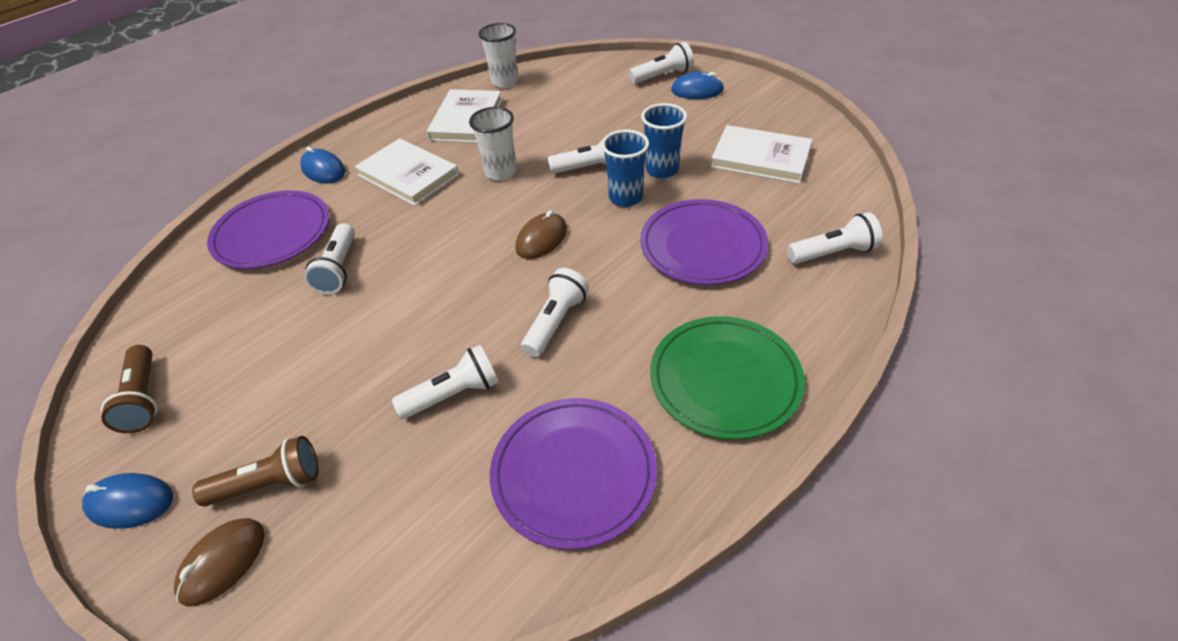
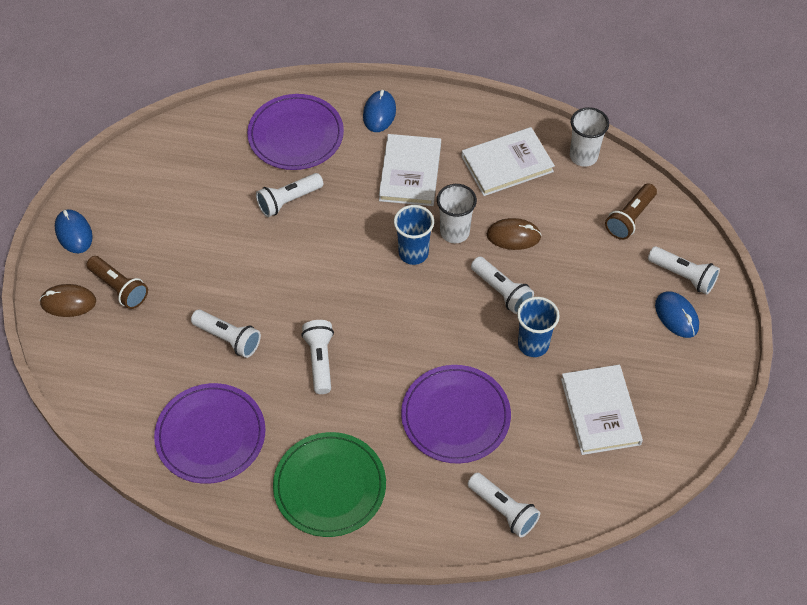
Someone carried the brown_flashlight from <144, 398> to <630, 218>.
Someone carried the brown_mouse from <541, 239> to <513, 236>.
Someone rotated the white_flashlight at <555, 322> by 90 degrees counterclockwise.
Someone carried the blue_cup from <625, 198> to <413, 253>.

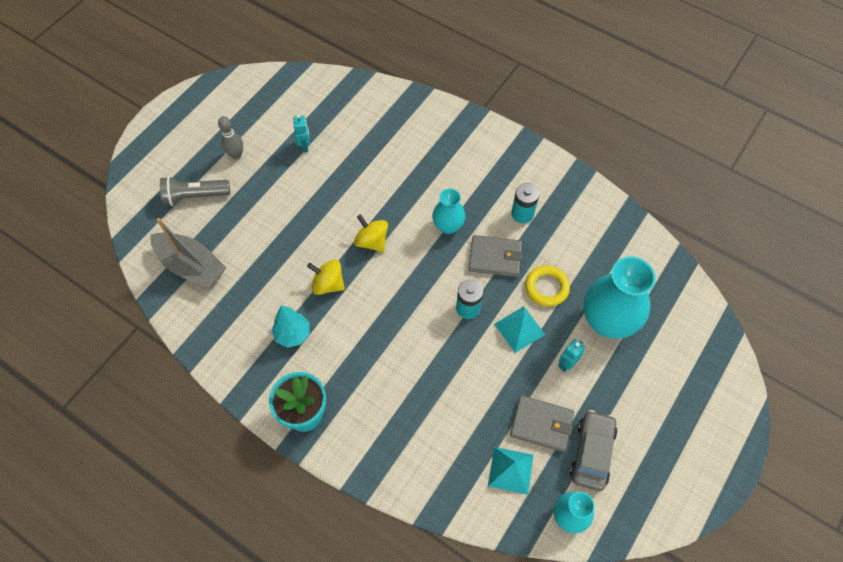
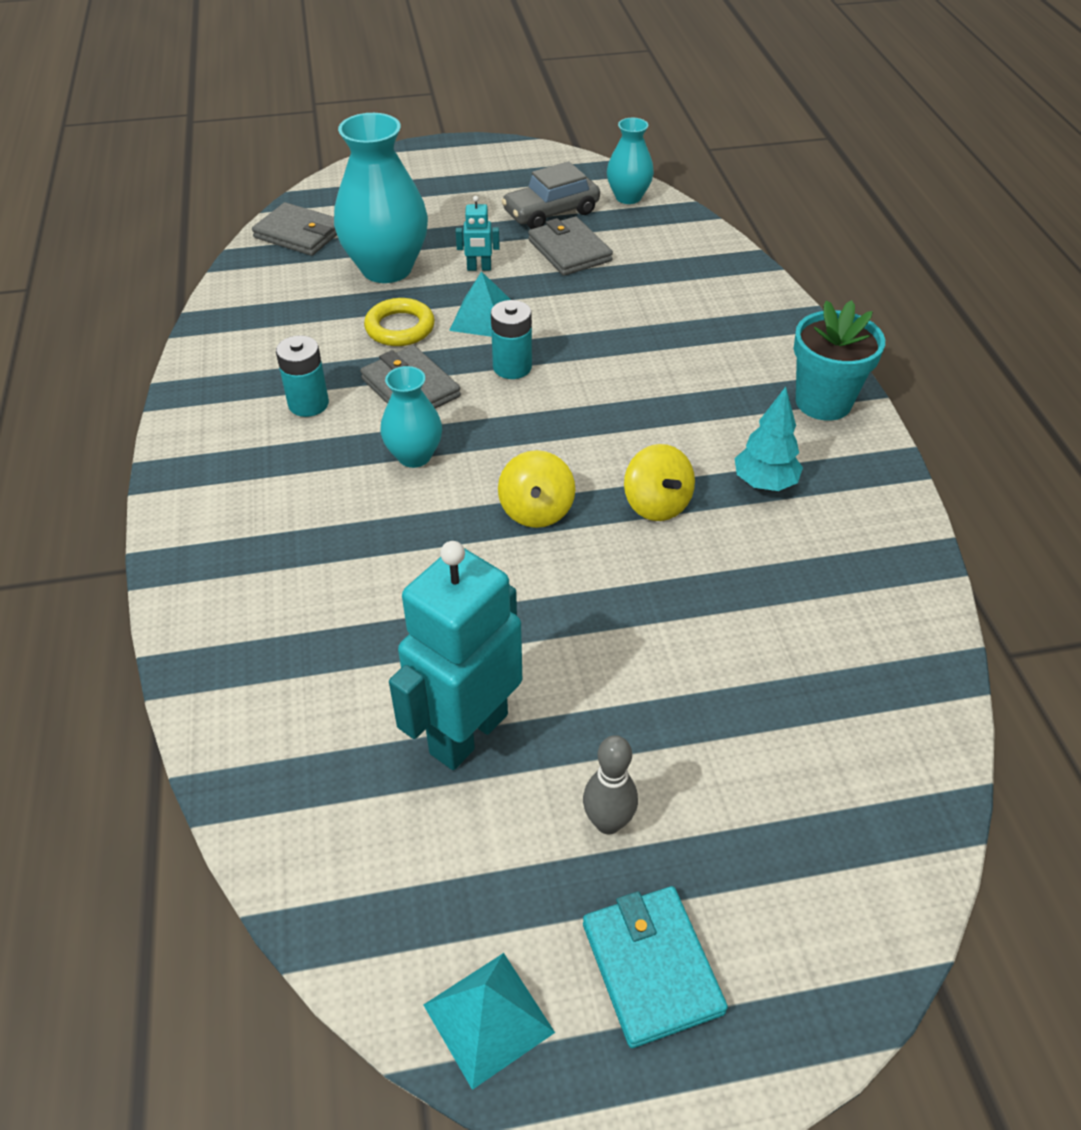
Someone took away the grey_boat at <191, 266>.
Someone took away the grey_flashlight at <195, 196>.
Someone scaled the turquoise_robot at <305, 146> by 2.37.
Someone carried the turquoise_pyramid from <510, 470> to <488, 1018>.
Someone put down the grey_wallet at <299, 234>.
Someone put down the turquoise_wallet at <652, 967>.

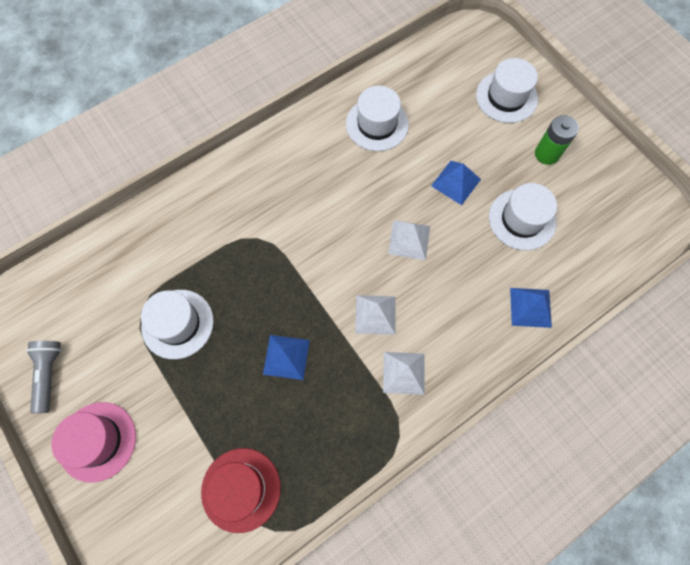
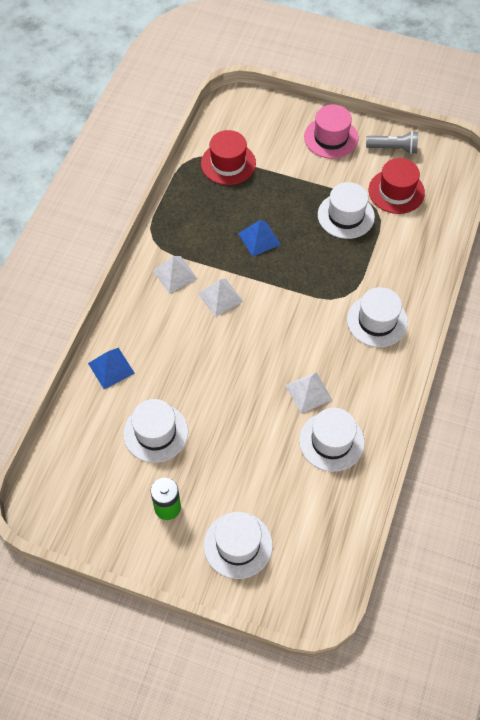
Someone rotated the grey_flashlight at <49, 374> by 45 degrees counterclockwise.
Someone carried the white_pyramid from <409, 239> to <308, 392>.
Someone took away the blue_pyramid at <456, 182>.
Someone put down the white_hat at <377, 321>.
Someone put down the red_hat at <396, 191>.

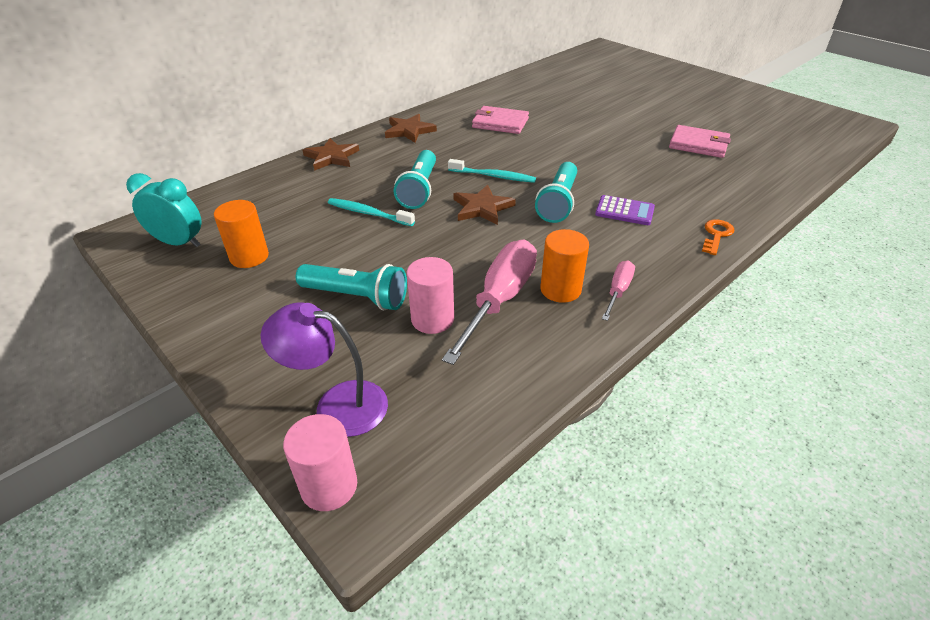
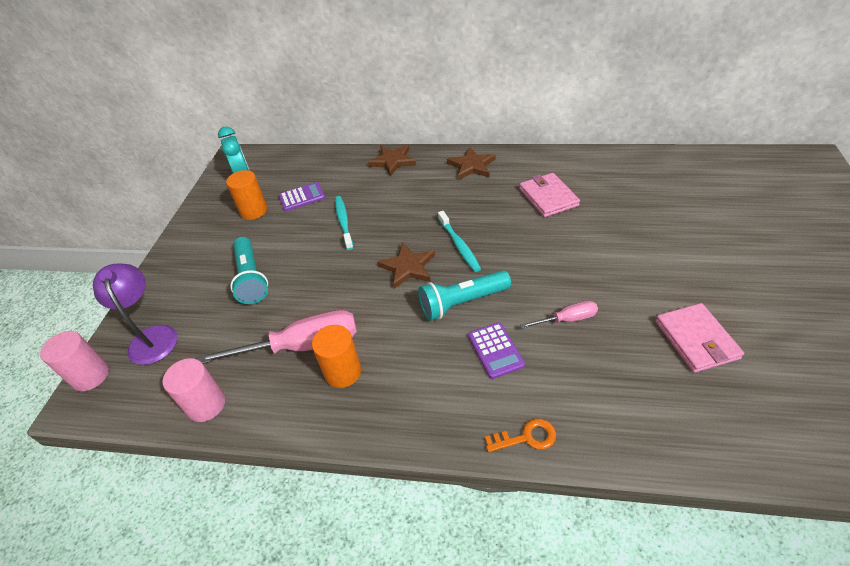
Someone took away the turquoise_flashlight at <419, 189>.
Someone carried the pink_cylinder from <432, 319> to <206, 405>.
Someone carried the pink_screwdriver from <618, 291> to <568, 319>.
Someone put down the purple_calculator at <302, 197>.

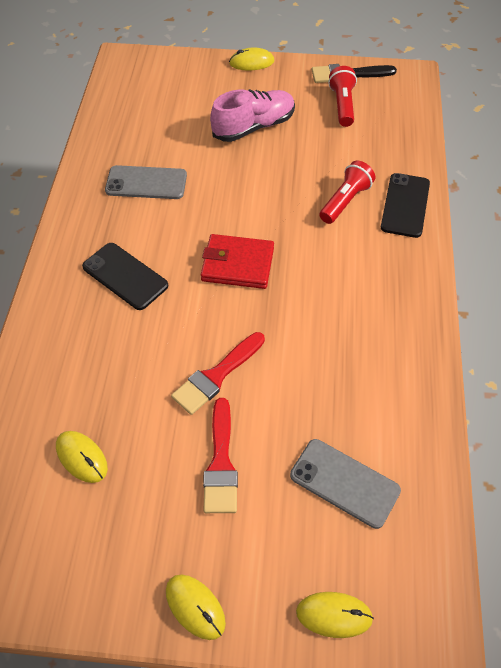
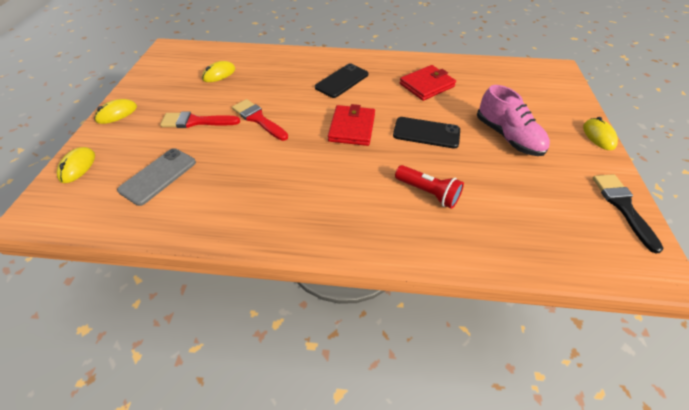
Someone swapped the grey_phone at <146, 183> for the red_wallet at <426, 85>.
Someone took away the red_flashlight at <342, 105>.
Someone carried the black_phone from <405, 205> to <426, 133>.

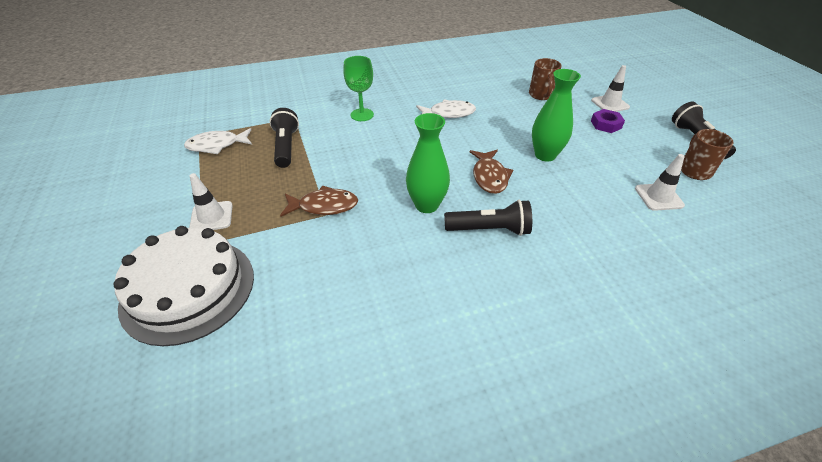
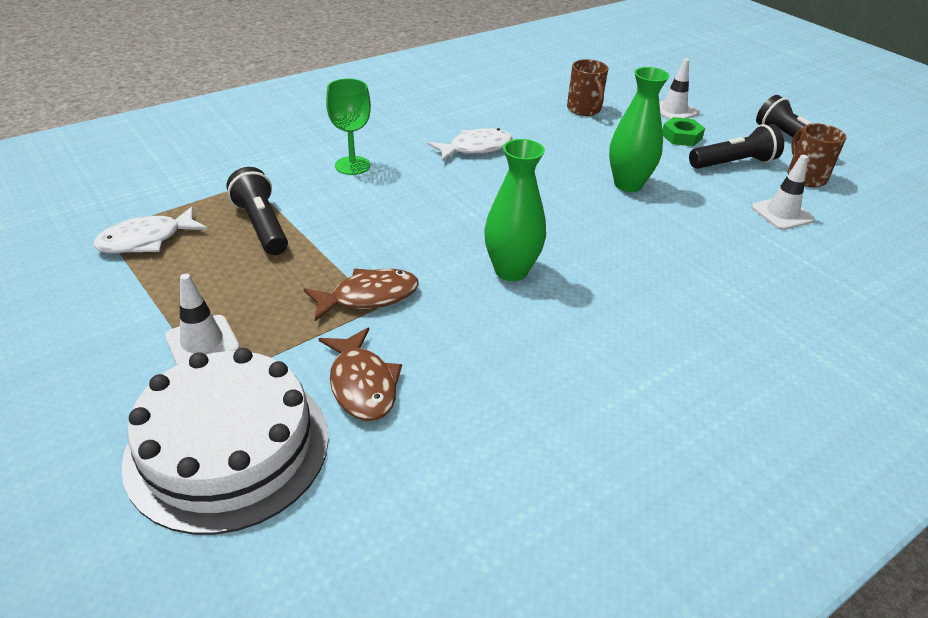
Someone carried the black_flashlight from <489, 229> to <734, 163>.
Someone carried the brown_fish from <489, 177> to <362, 384>.
Someone repainted the purple_nut at <606, 124>, which became the green_nut at <681, 137>.

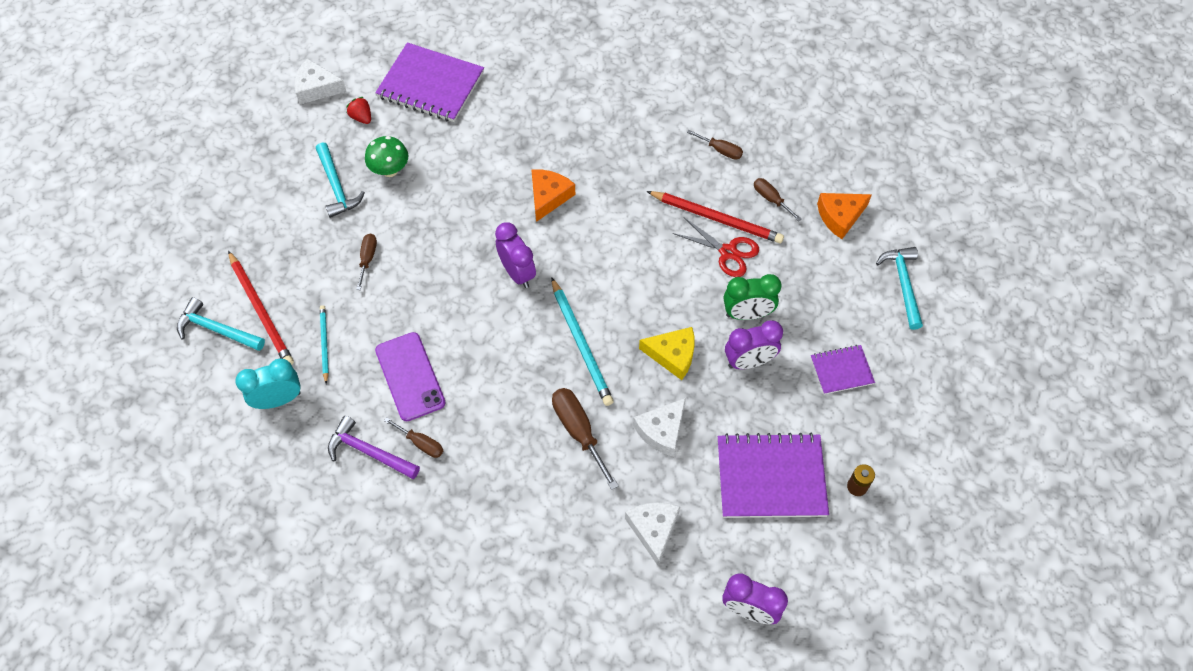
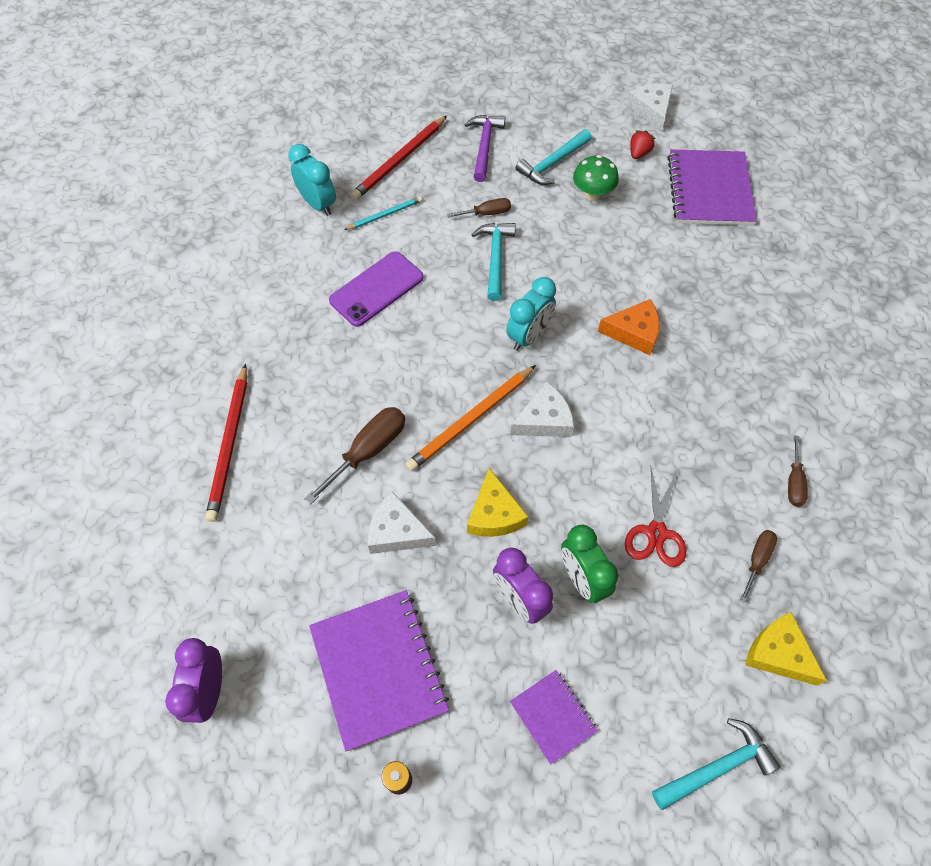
Someone carried the turquoise_hammer from <217, 330> to <495, 258>.
Someone carried the purple_hammer from <369, 452> to <484, 146>.
Someone took away the brown_screwdriver at <421, 443>.
Someone repainted the purple_clock at <517, 273>, which became the turquoise_clock at <529, 336>.
Someone repainted the turquoise_pencil at <581, 343>, which became the orange_pencil at <471, 420>.
Someone carried the white_cheese from <653, 530> to <544, 420>.
Someone carried the red_pencil from <716, 218> to <230, 444>.
Someone repainted the orange_cheese at <840, 216>, which became the yellow_cheese at <778, 653>.

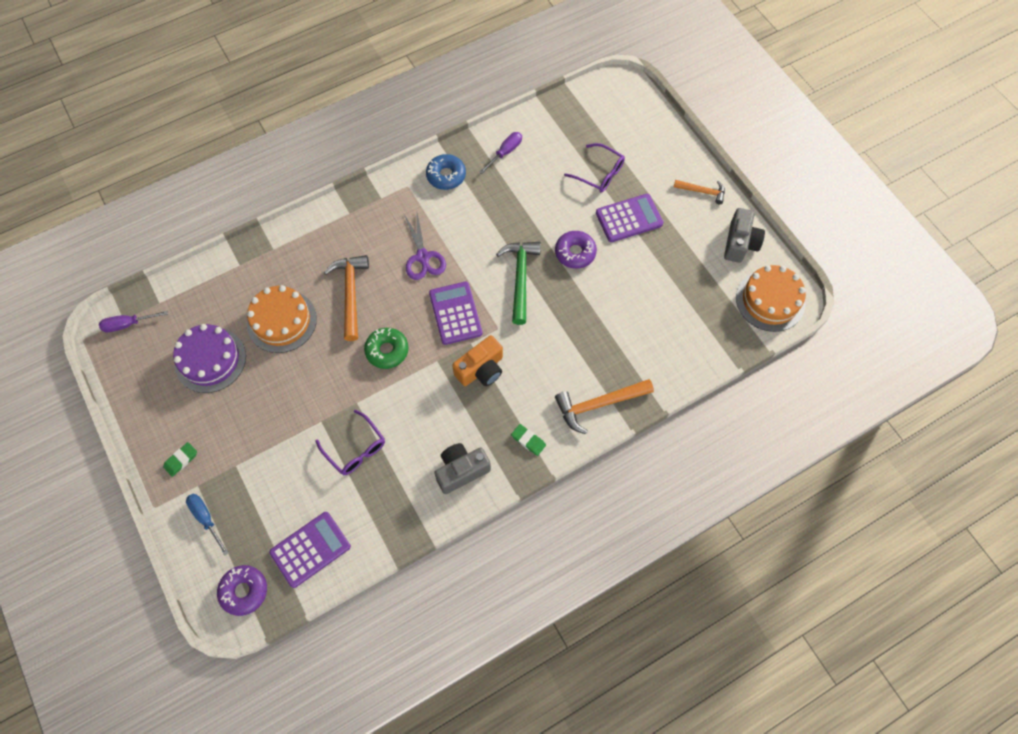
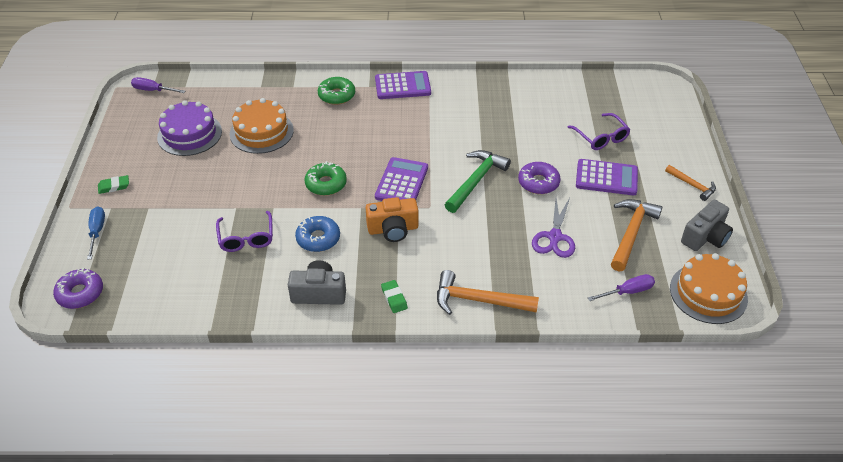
Someone carried the purple_calculator from <310, 549> to <402, 86>.
Someone carried the orange_hammer from <350, 294> to <631, 233>.
Someone carried the purple_scissors from <423, 257> to <555, 237>.
Someone carried the blue_donut from <446, 176> to <318, 238>.
Someone carried the purple_screwdriver from <505, 152> to <628, 291>.
Someone put down the green_donut at <336, 95>.

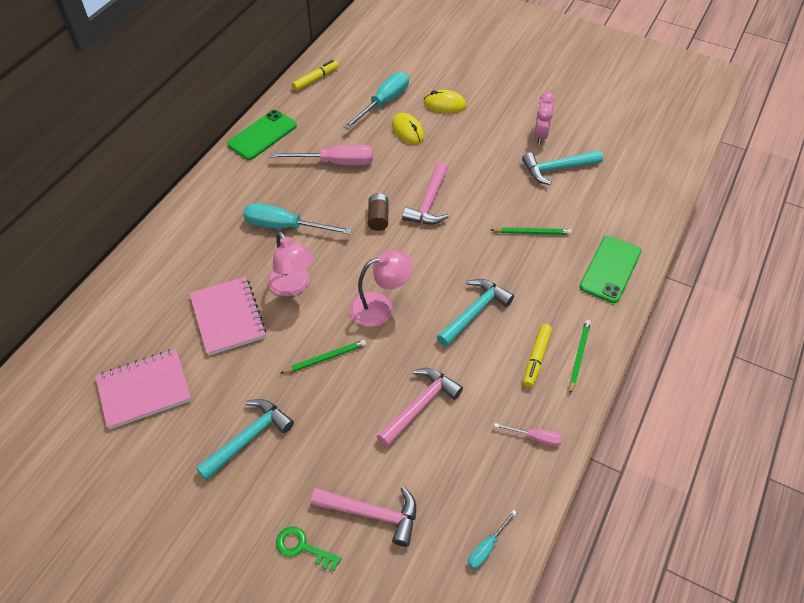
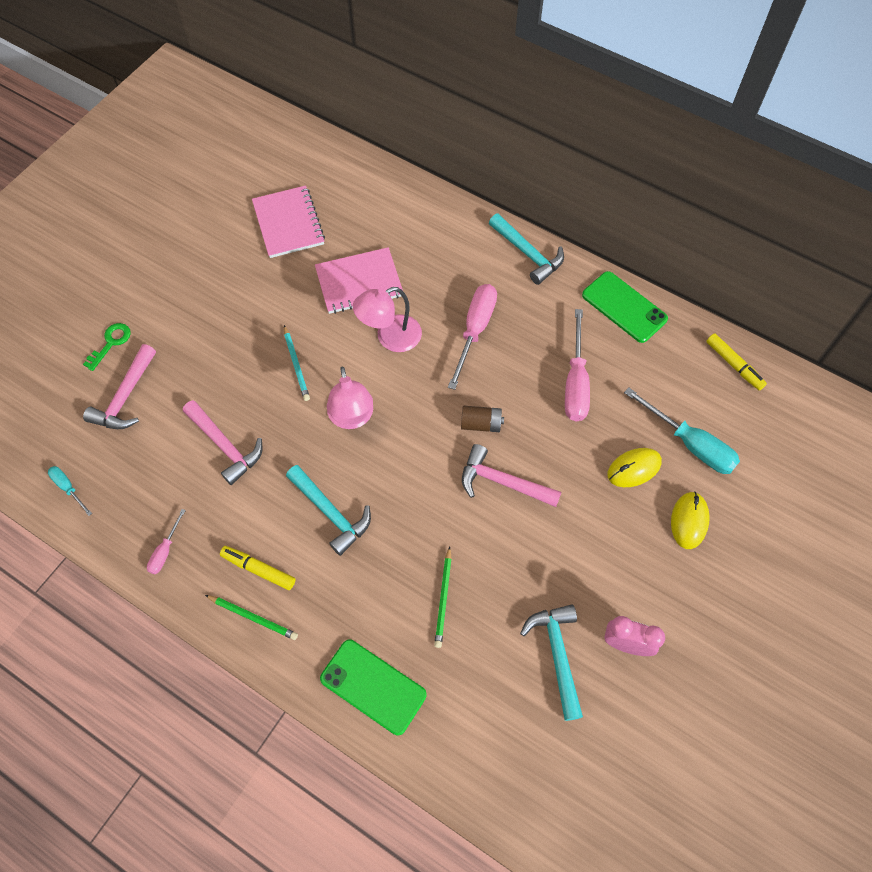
Someone carried the turquoise_hammer from <249, 438> to <528, 254>.
Someone repainted the turquoise_screwdriver at <285, 226>, which became the pink_screwdriver at <475, 330>.
Someone repainted the green_pencil at <325, 358>, which became the turquoise_pencil at <296, 364>.

